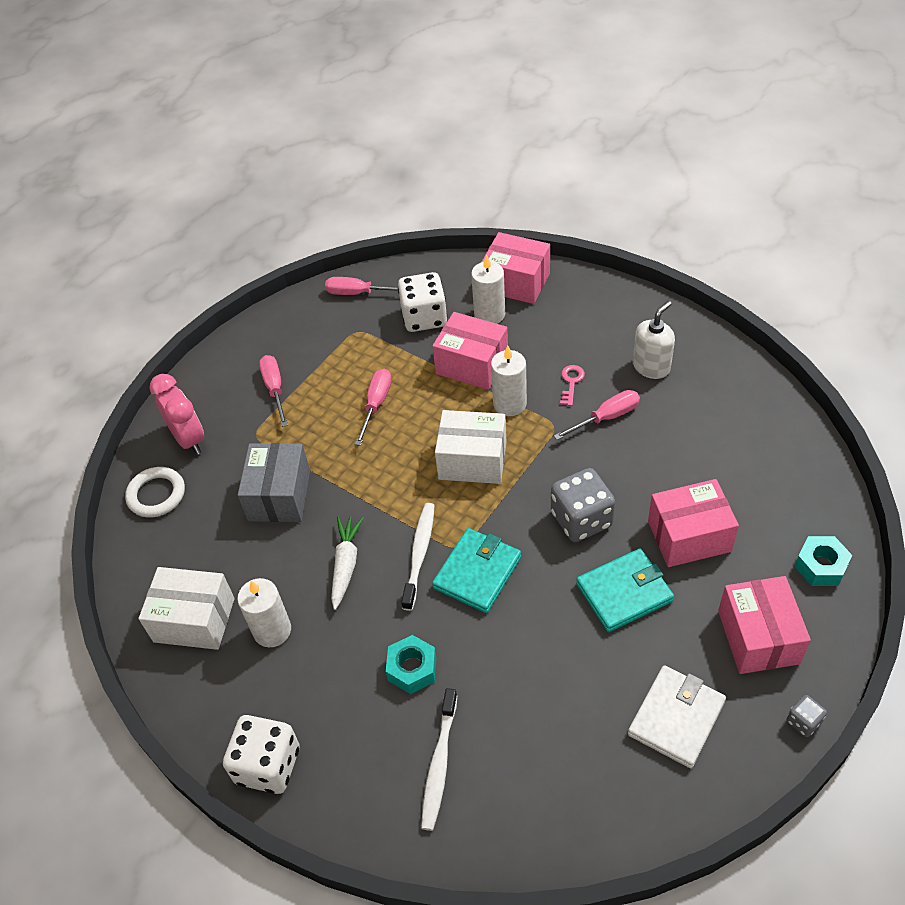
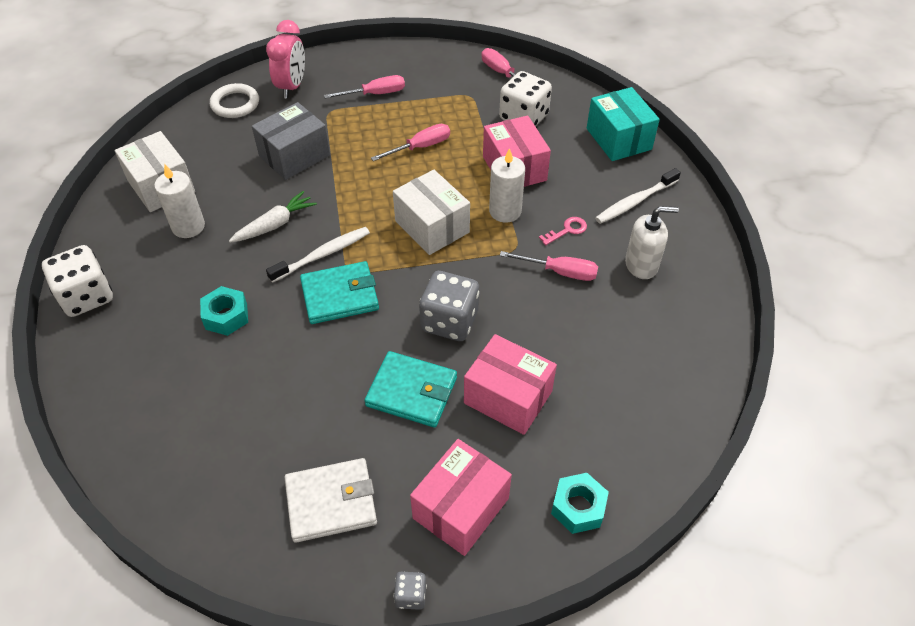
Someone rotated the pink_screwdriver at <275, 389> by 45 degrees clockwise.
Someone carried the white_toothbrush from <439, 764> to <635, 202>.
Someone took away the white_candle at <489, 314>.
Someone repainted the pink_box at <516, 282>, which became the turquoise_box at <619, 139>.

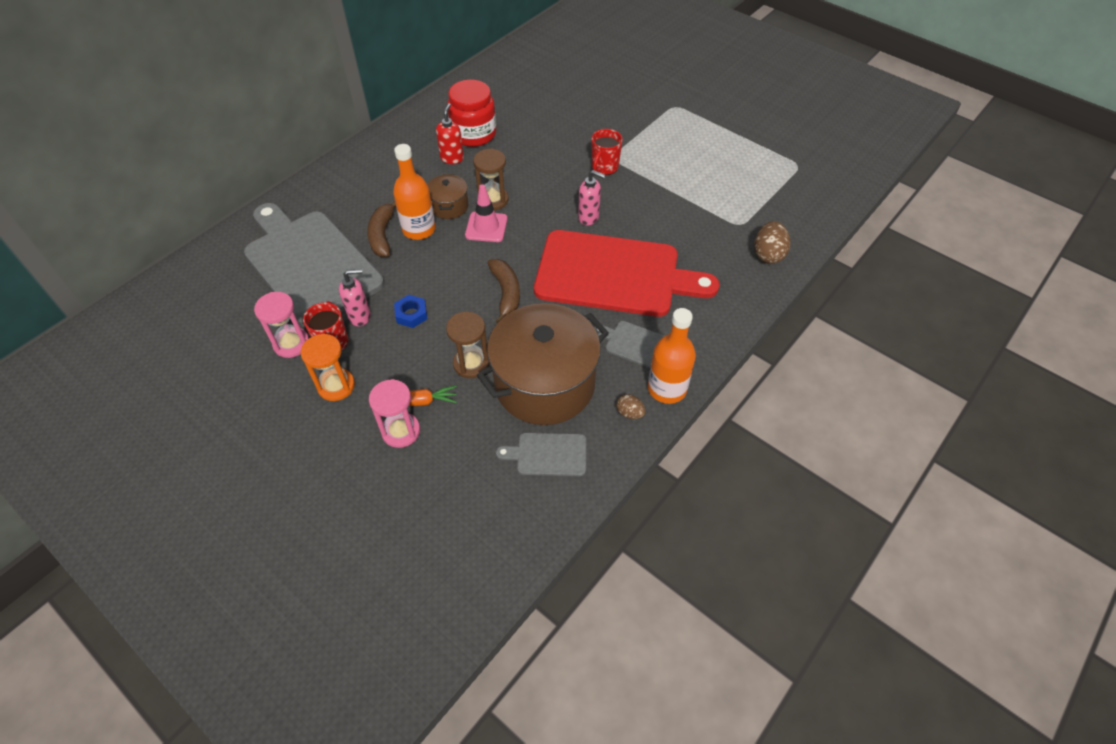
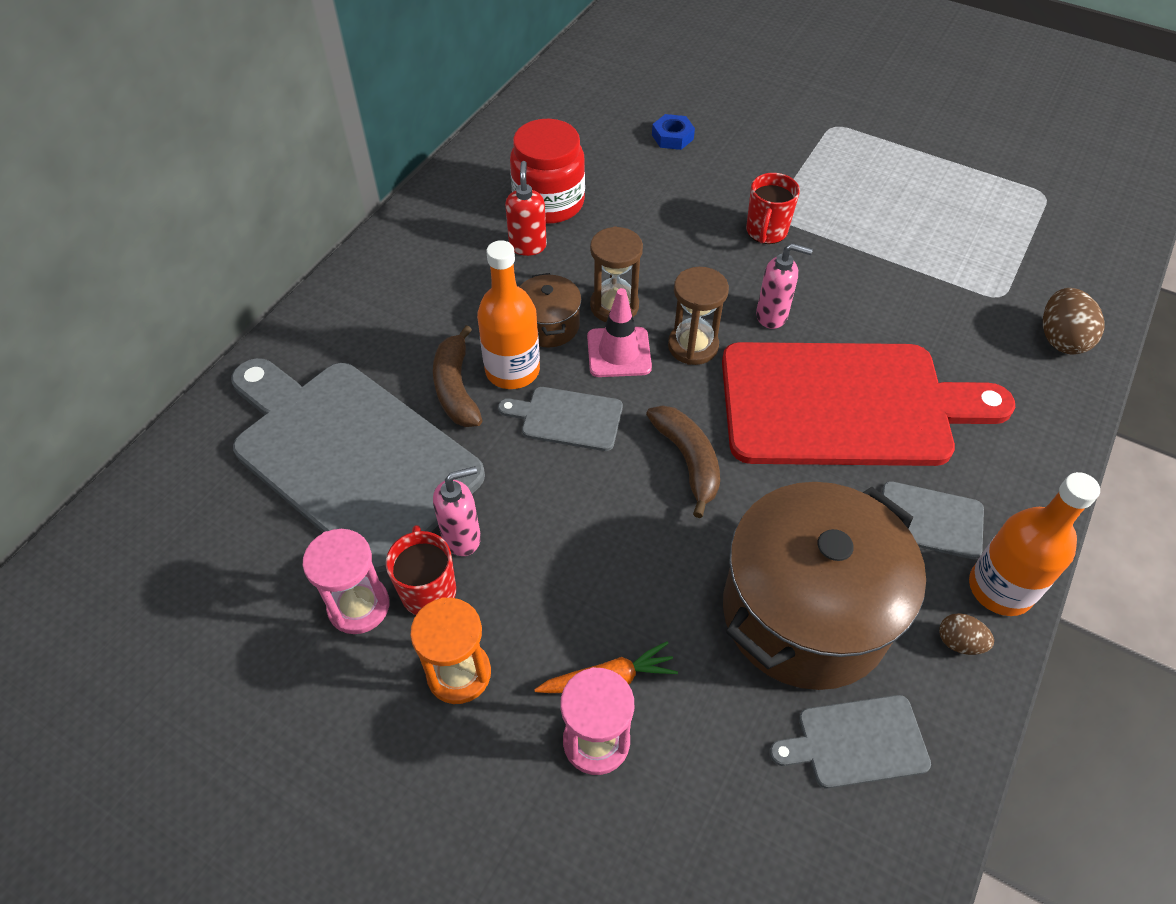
Someone carried the blue_nut from <411, 314> to <672, 137>.
Someone carried the brown_hourglass from <471, 364> to <693, 346>.
Someone put down the grey_cutting_board at <567, 418>.

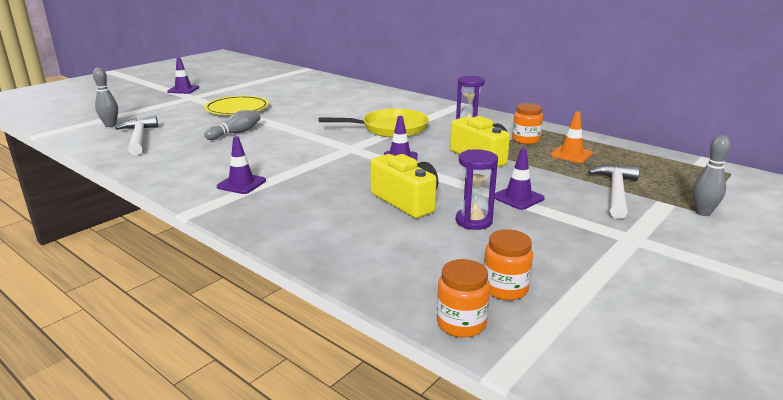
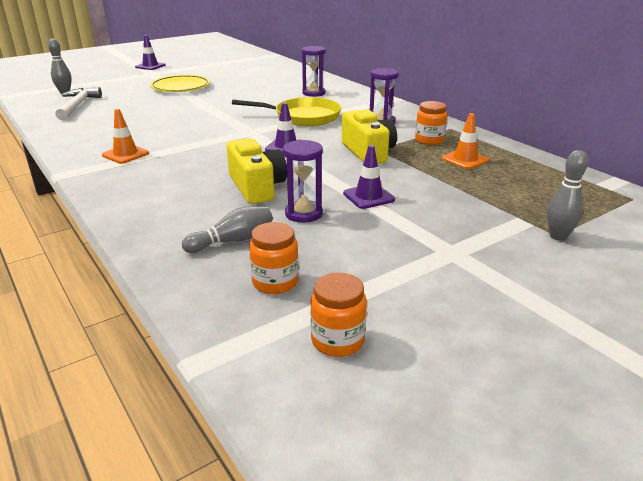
Someone carried the grey_bowling_pin from <235, 133> to <232, 241>.
Someone repainted the purple_traffic_cone at <241, 184>, which became the orange_traffic_cone at <125, 154>.
Someone carried the orange_jar from <461, 323> to <337, 341>.
Someone took away the white_hammer at <615, 192>.
Someone put down the purple_hourglass at <313, 93>.

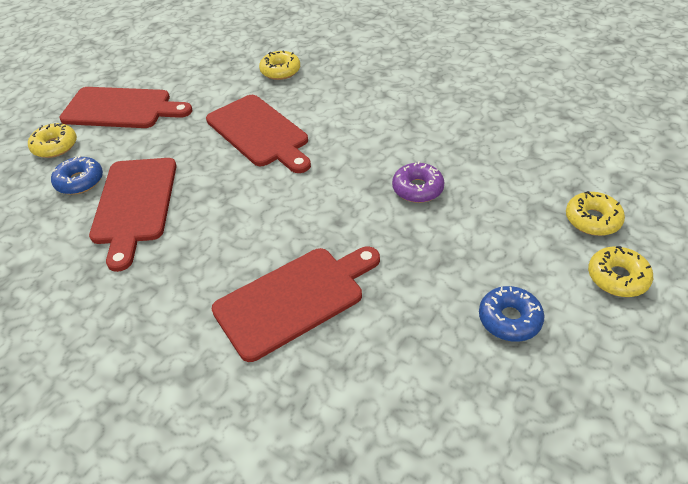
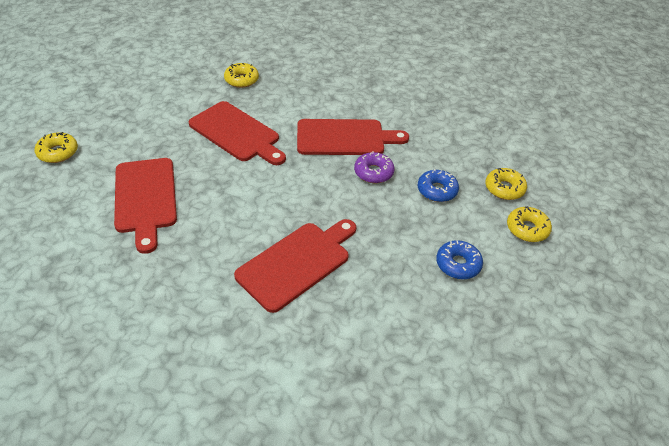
Someone carried the blue_donut from <80, 181> to <437, 190>.
Someone carried the red_cutting_board from <121, 109> to <345, 138>.

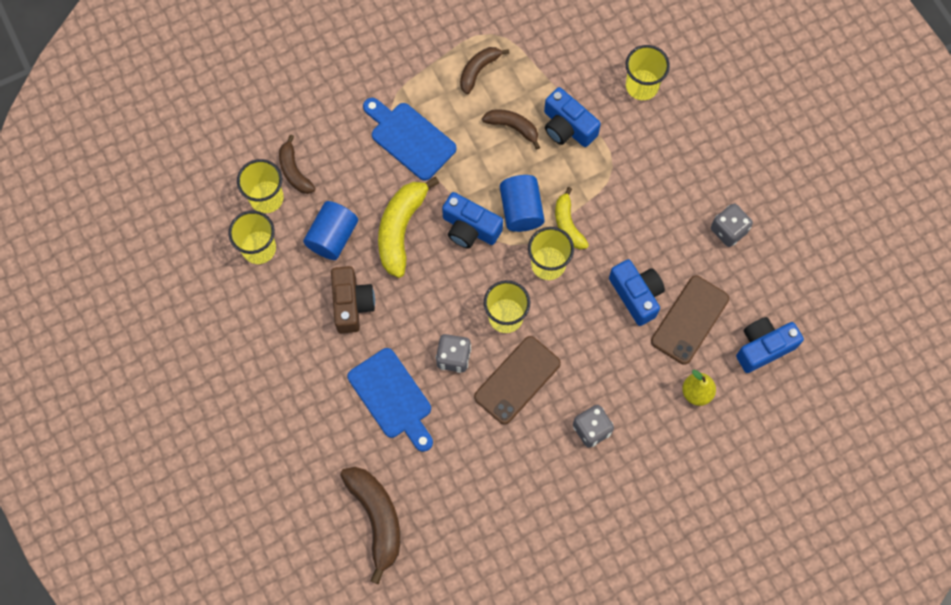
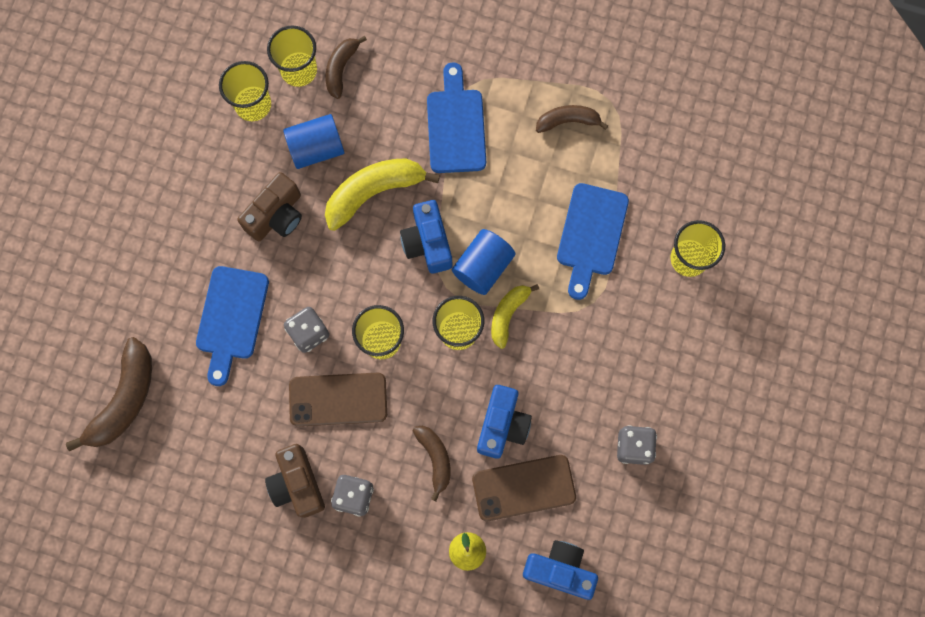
Someone carried the brown_banana from <513, 127> to <435, 458>.
Someone swapped the blue_camera at <567, 127> for the blue_cutting_board at <591, 235>.
Someone put down the brown_camera at <297, 484>.

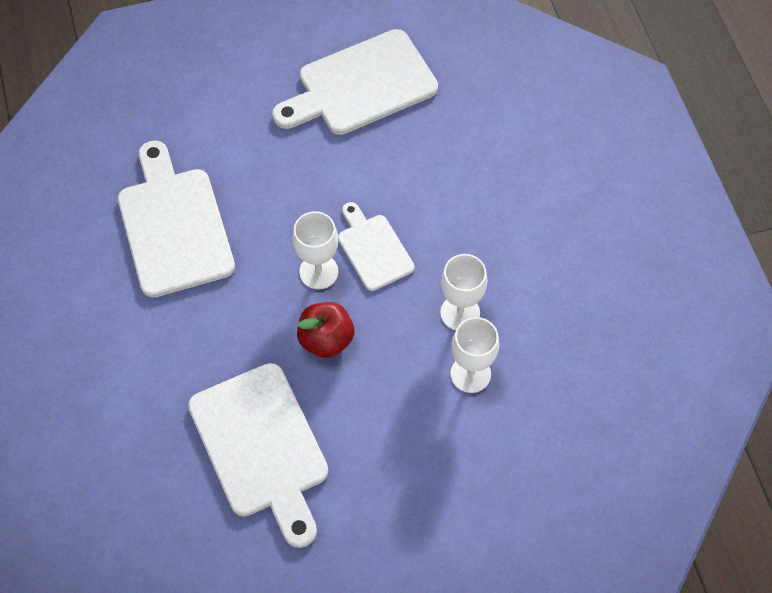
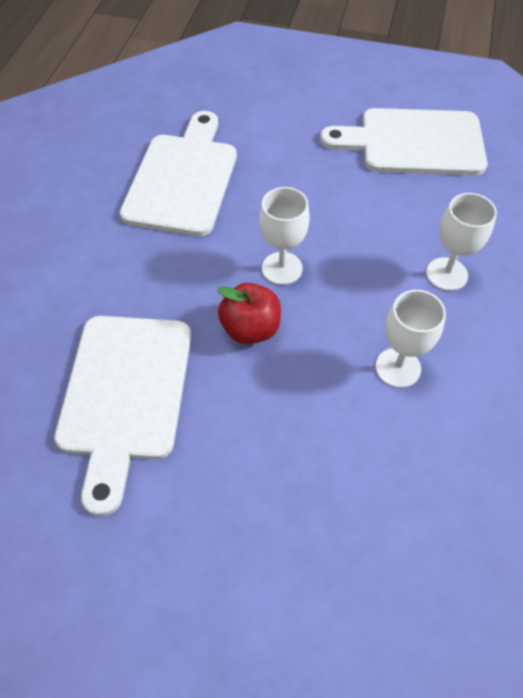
Someone took away the white_cutting_board at <373, 249>.
Someone carried the white_goblet from <470, 374> to <446, 274>.

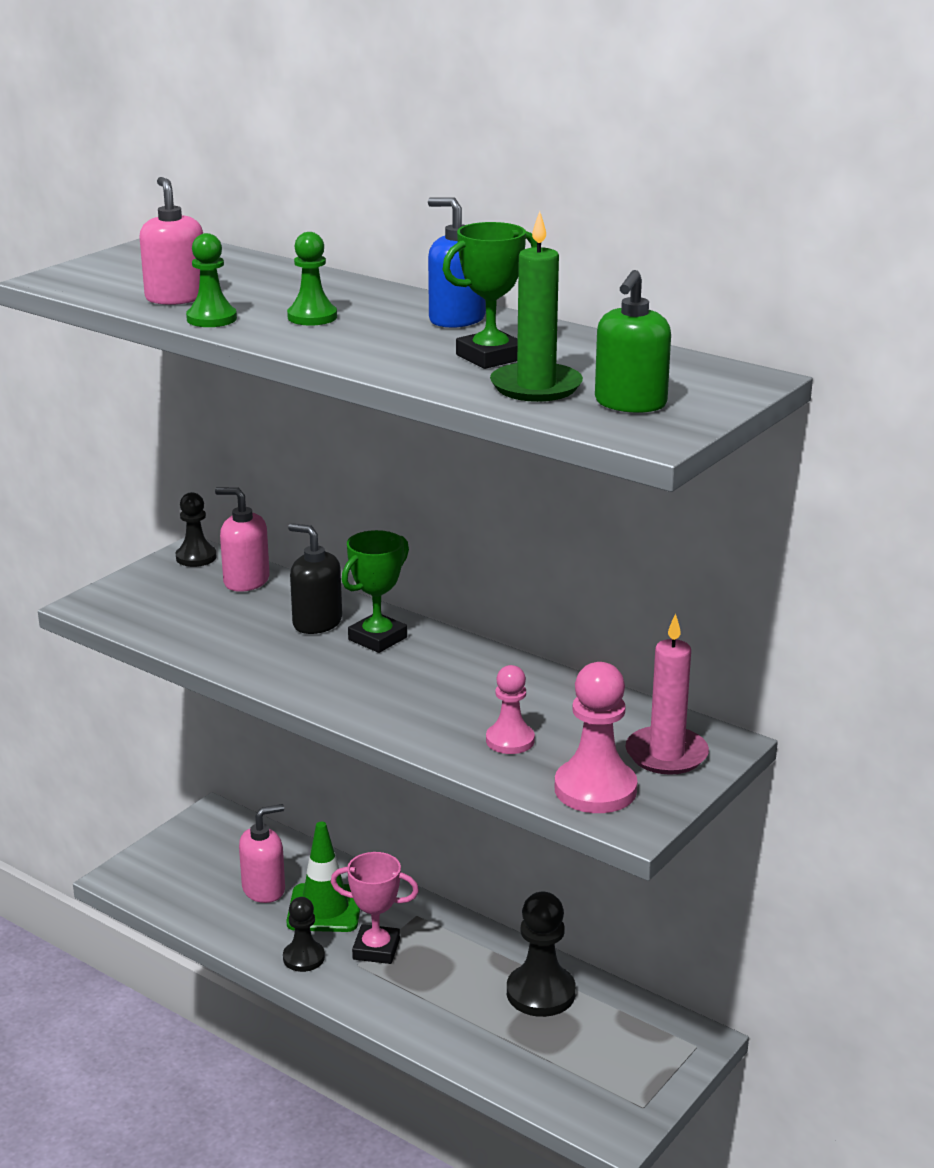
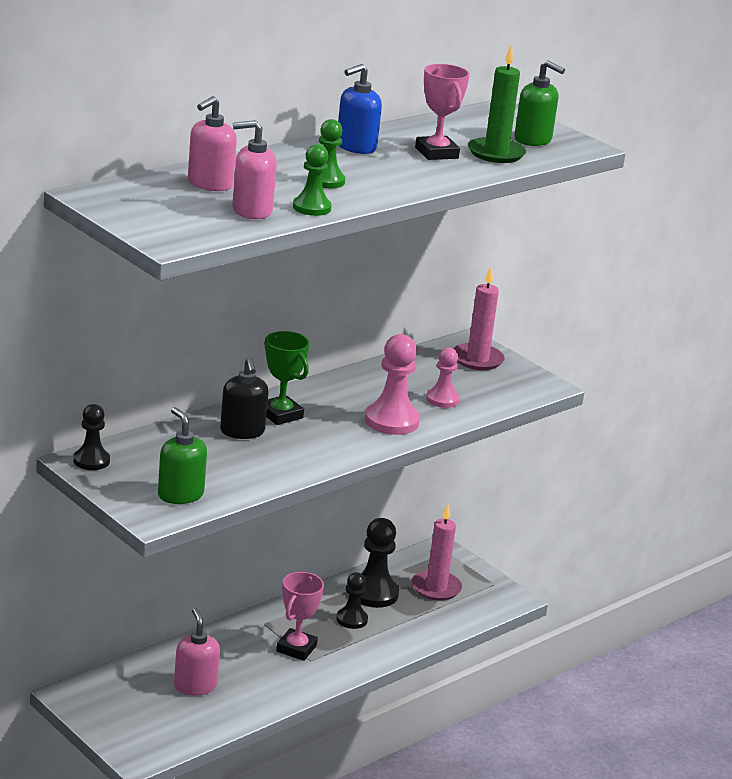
Someone carried the pink_soap_dispenser from <246, 581> to <209, 184>.
Someone carried the black_pawn from <303, 958> to <351, 619>.
Someone took away the green_traffic_cone at <325, 908>.
Someone rotated the black_soap_dispenser at <317, 623> by 60 degrees counterclockwise.
Someone repainted the green_trophy at <490, 357>, which became the pink_trophy at <436, 153>.
Someone carried the pink_pawn from <595, 789> to <391, 421>.
Someone put down the green_soap_dispenser at <180, 495>.
Someone put down the pink_candle at <436, 588>.

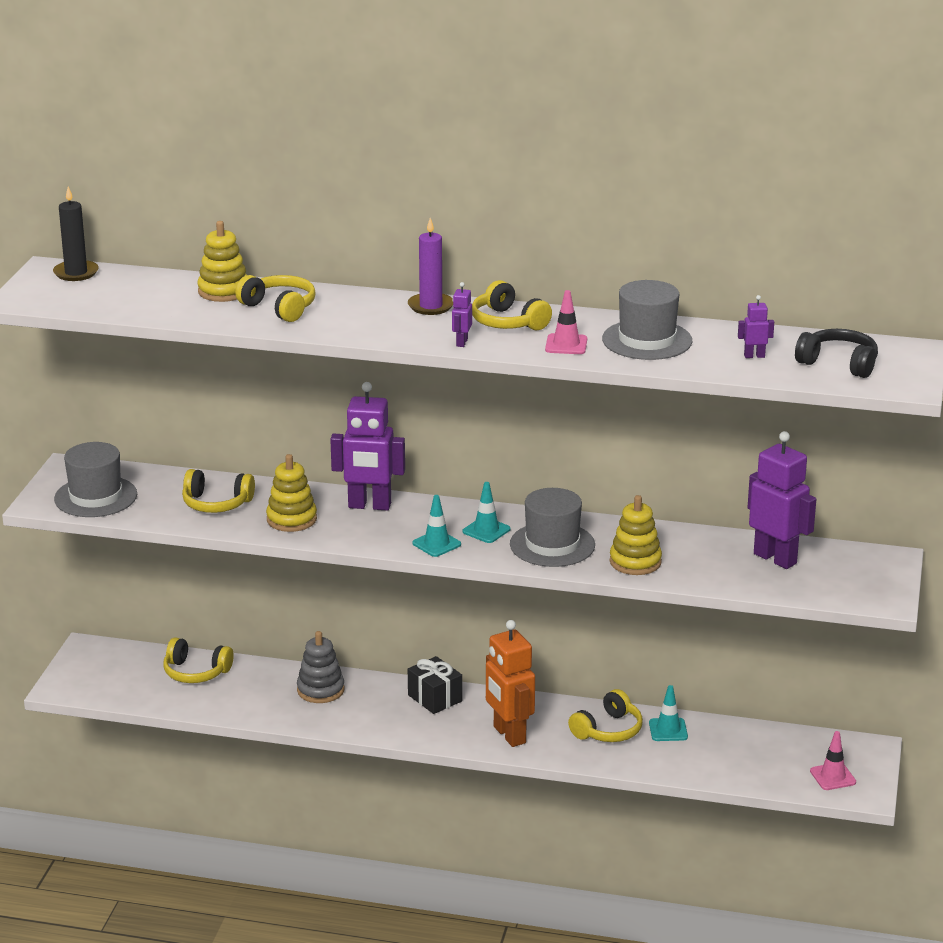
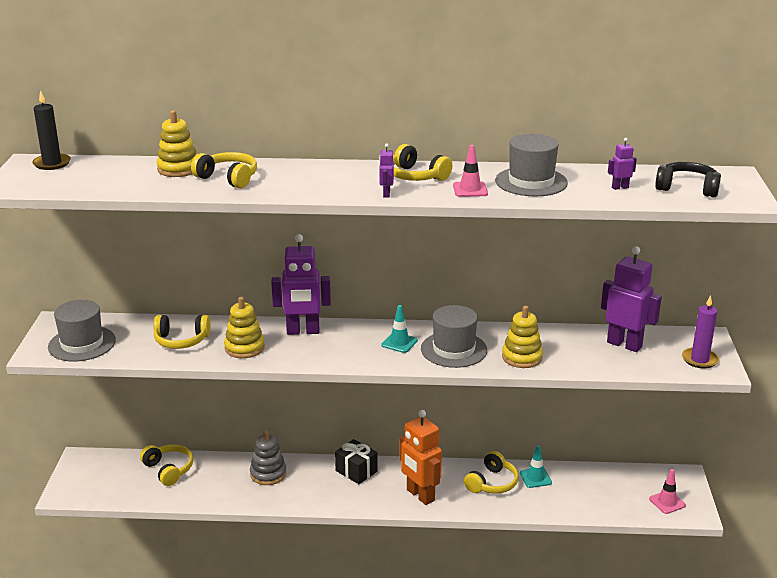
Someone rotated the yellow_headphones at <196, 672> by 135 degrees counterclockwise.
Someone carried the purple_candle from <431, 306> to <699, 360>.
Someone took away the turquoise_traffic_cone at <436, 544>.

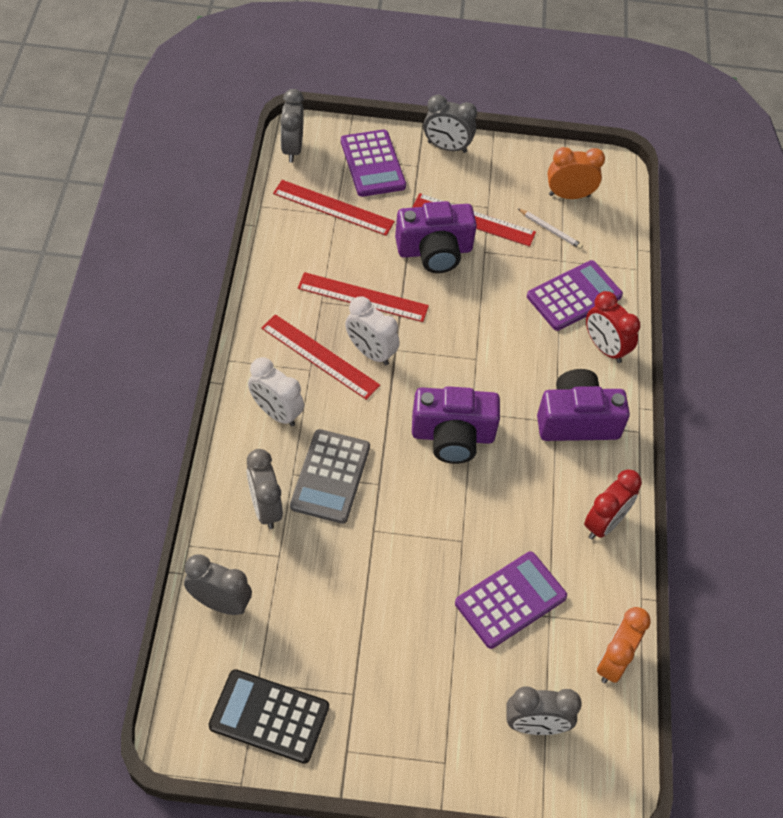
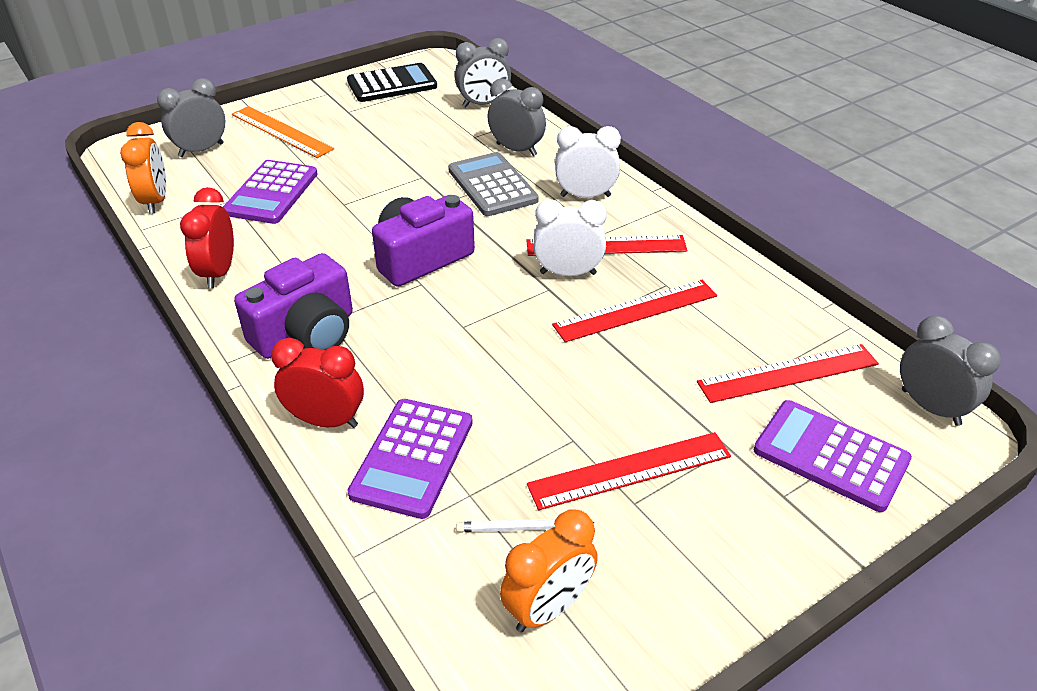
Someone took away the purple_camera at <434, 251>.
Someone took away the grey_clock at <447, 147>.
Someone put down the orange_ruler at <281, 131>.

